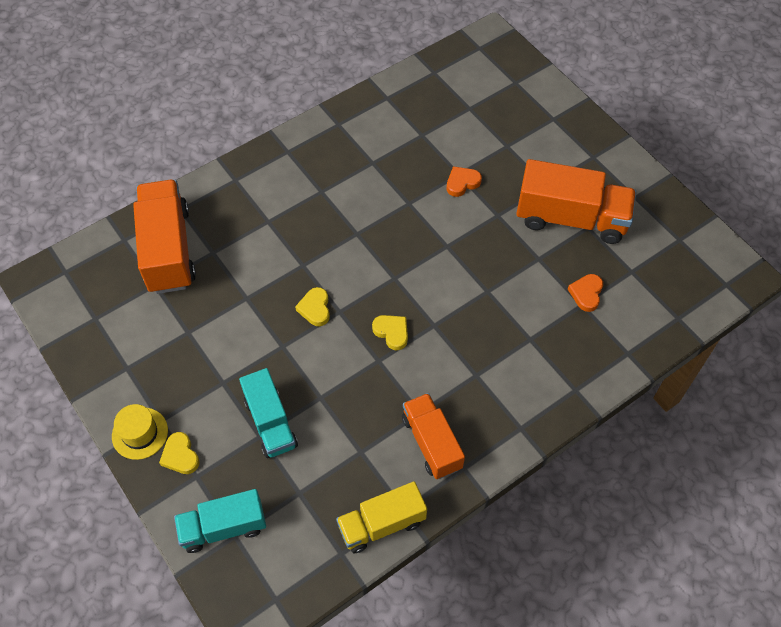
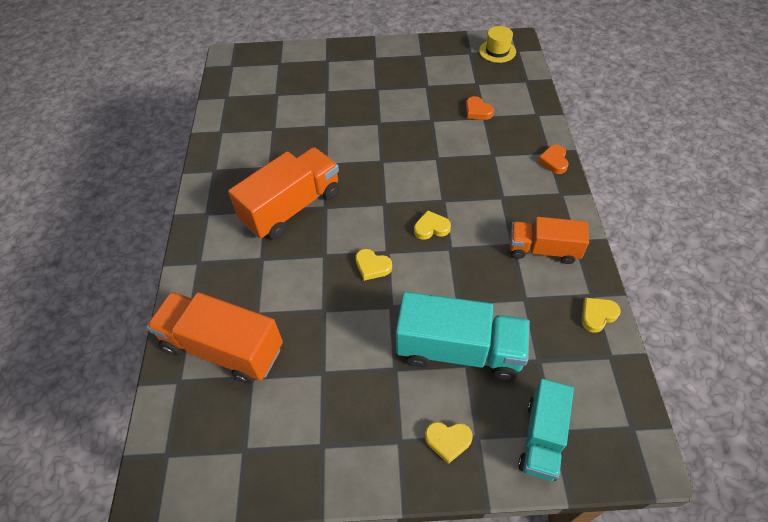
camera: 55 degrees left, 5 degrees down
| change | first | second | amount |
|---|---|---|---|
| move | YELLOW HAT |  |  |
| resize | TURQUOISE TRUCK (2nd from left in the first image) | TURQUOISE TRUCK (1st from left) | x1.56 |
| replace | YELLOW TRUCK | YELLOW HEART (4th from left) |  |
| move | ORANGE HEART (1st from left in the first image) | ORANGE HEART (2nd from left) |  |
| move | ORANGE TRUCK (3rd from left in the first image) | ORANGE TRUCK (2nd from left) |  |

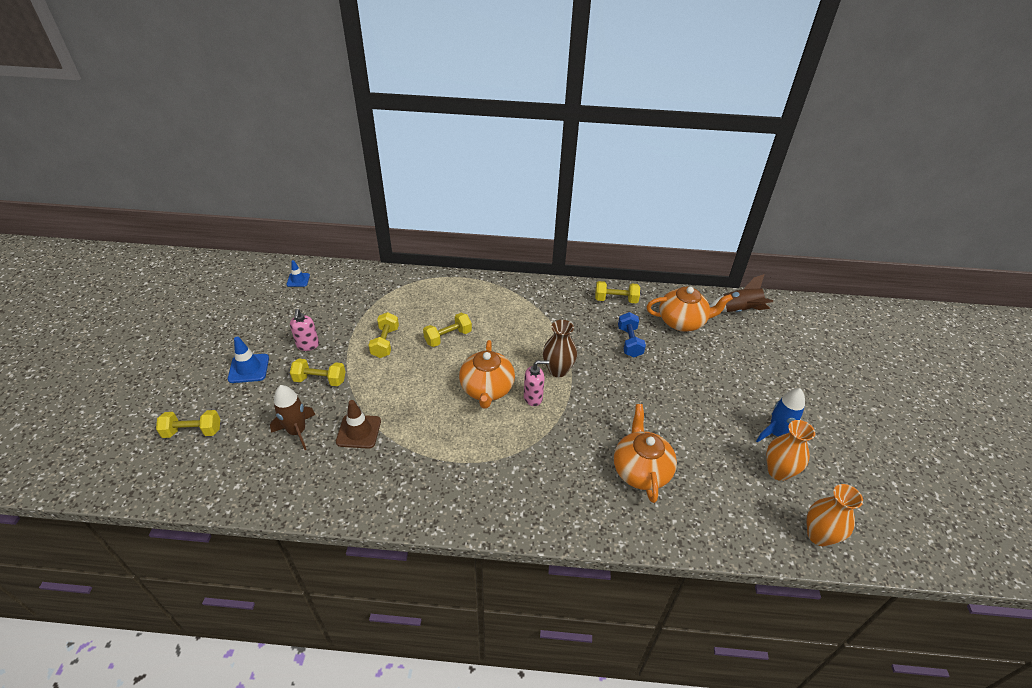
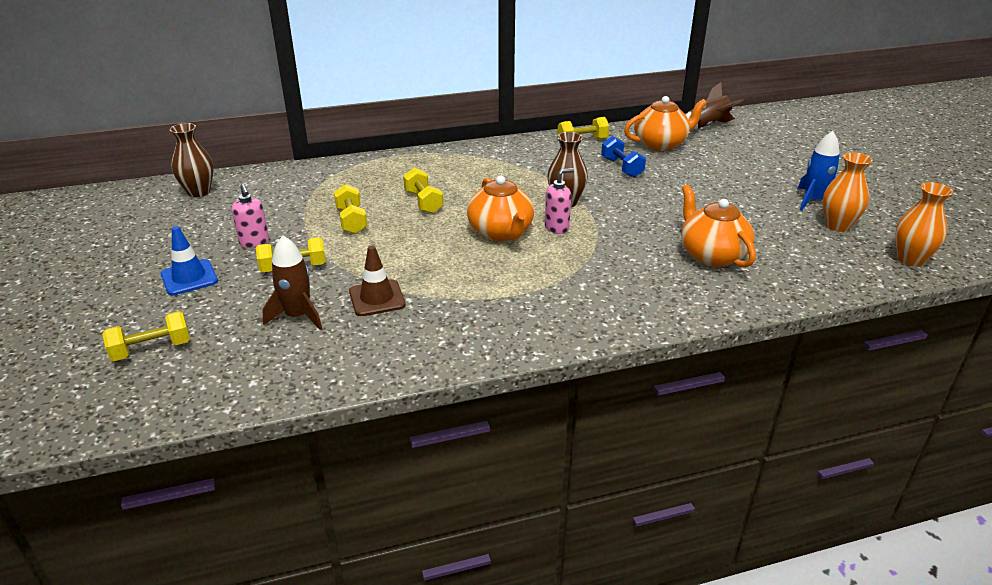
camera: 20 degrees left, 10 degrees down
| change | first | second | amount |
|---|---|---|---|
| replace | BLUE TRAFFIC CONE (2nd from left) | BROWN VASE (1st from left) |  |
| rotate | YELLOW DUMBBELL (4th from left) |  | 60 degrees counterclockwise |

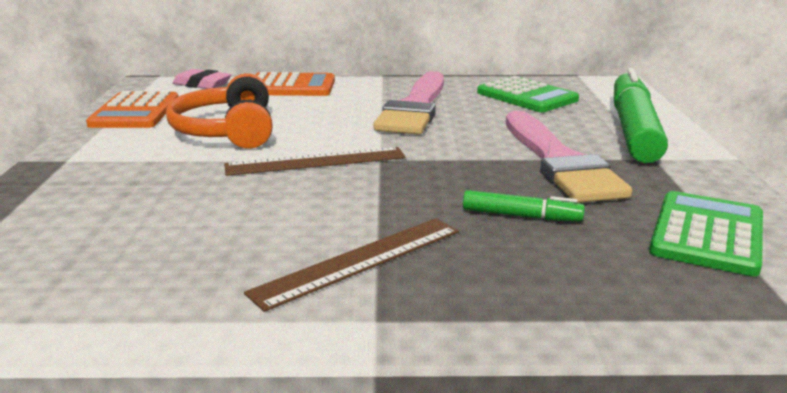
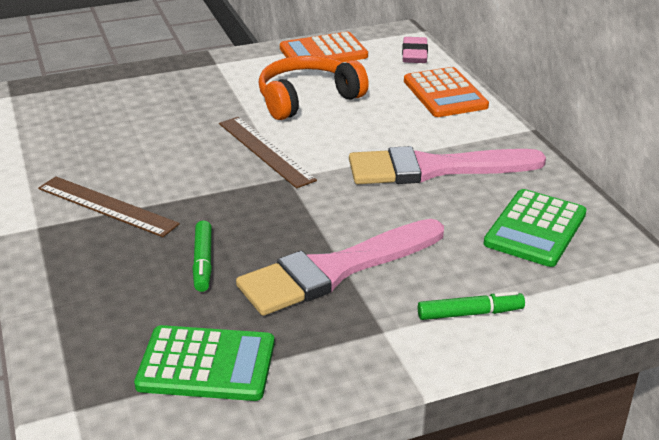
camera: 70 degrees right, 10 degrees up
| change | first | second | amount |
|---|---|---|---|
| resize | GREEN MARKER (2nd from left) |  | x0.45 |

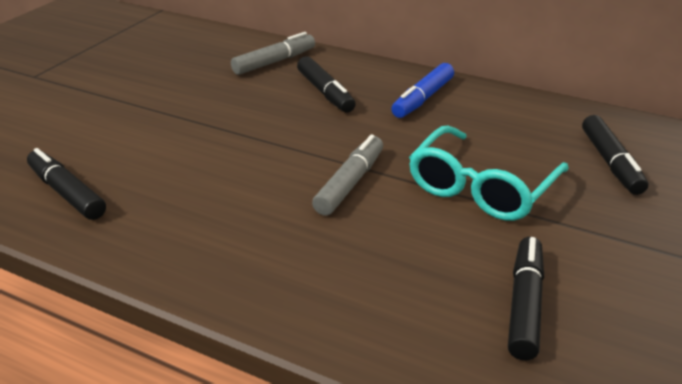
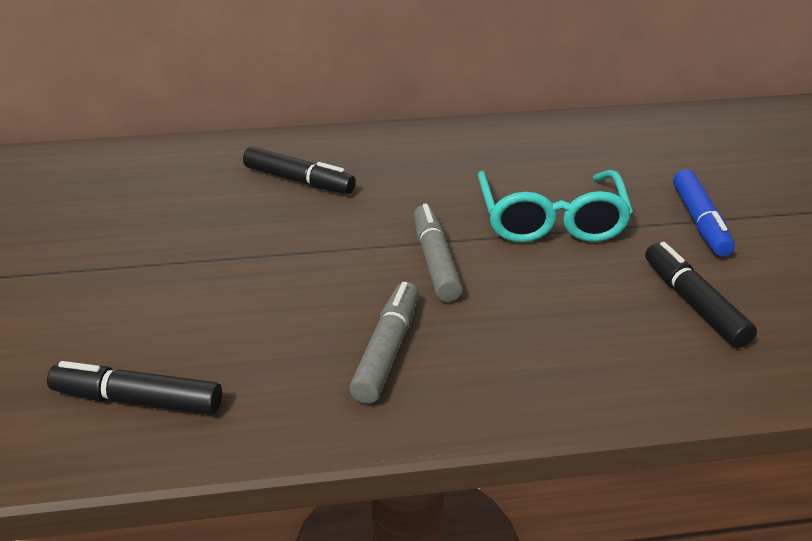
camera: 35 degrees left, 0 degrees up
| change | first | second | amount |
|---|---|---|---|
| move | GREY MARKER (1st from left) |  |  |
| move | BLUE MARKER |  |  |
| delete | BLACK MARKER (4th from left) |  |  |

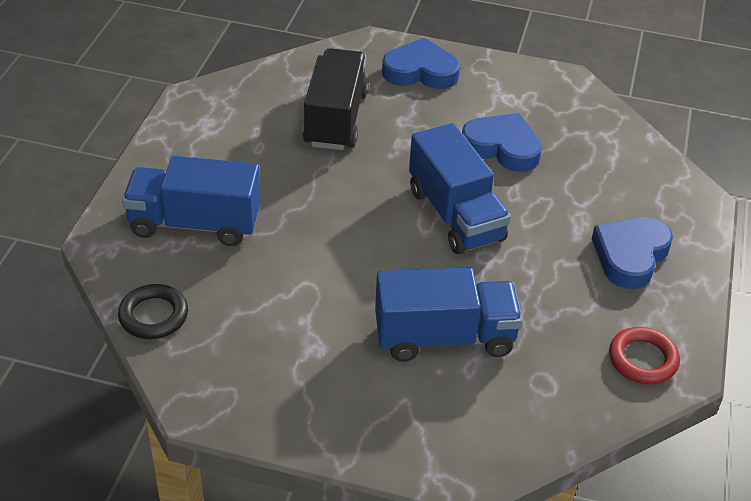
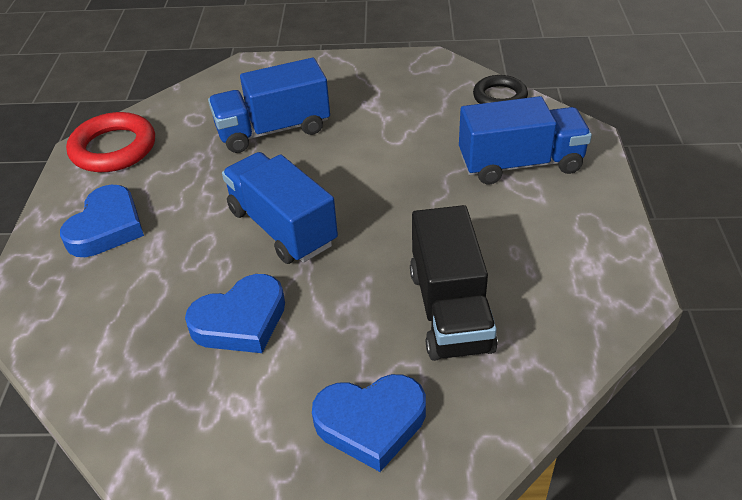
camera: 170 degrees right, 0 degrees up
| change | first | second | amount |
|---|---|---|---|
| rotate | BLUE HEART (2nd from left) |  | 45 degrees counterclockwise |
| resize | RED RING |  | x1.53 |

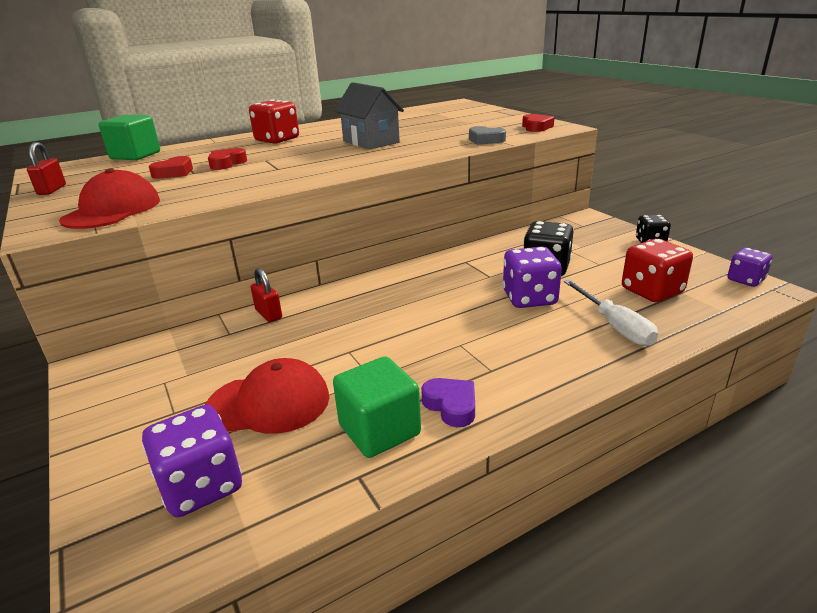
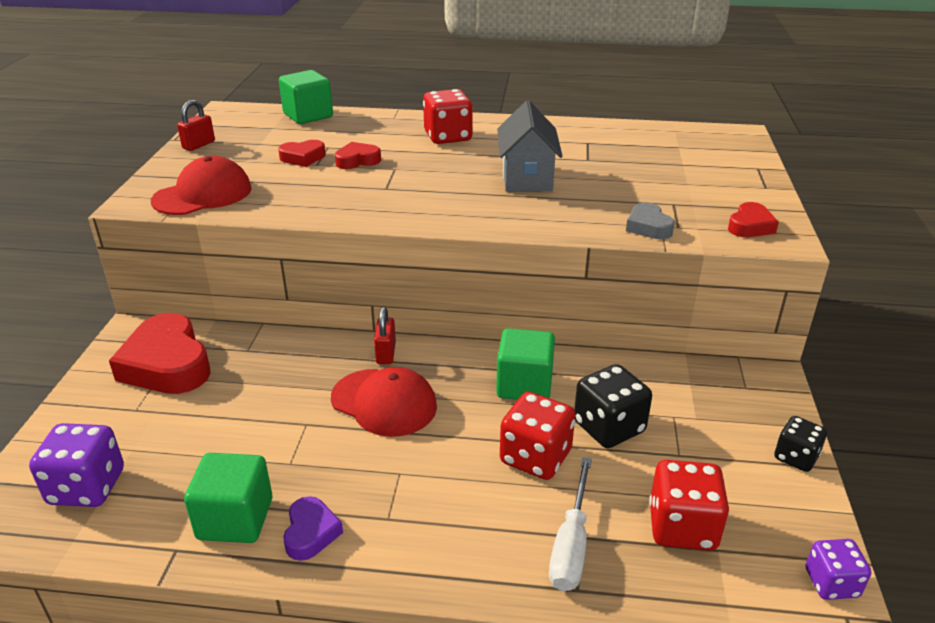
camera: 35 degrees right, 5 degrees up
| change | first | second | amount |
|---|---|---|---|
| move | RED CAP (2nd from left) |  |  |
| move | RED PADLOCK (2nd from left) |  |  |
| recolor | PURPLE DICE (2nd from left) | RED DICE (2nd from left) |  |
| insert |  | RED HEART (1st from left) |  |
| insert |  | GREEN CUBE (3rd from left) |  |

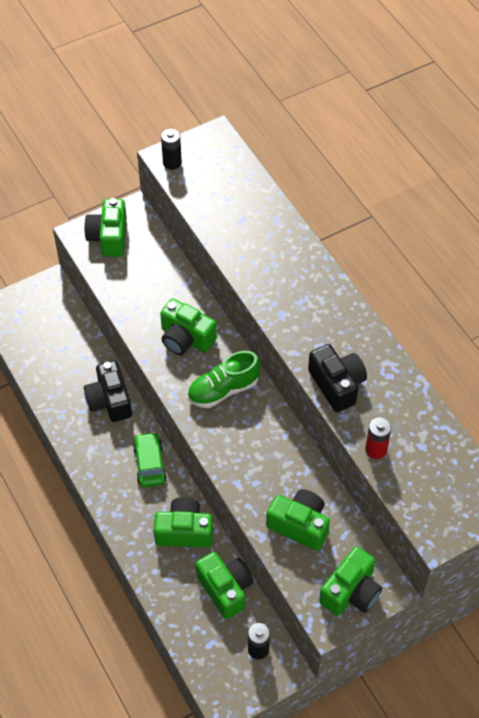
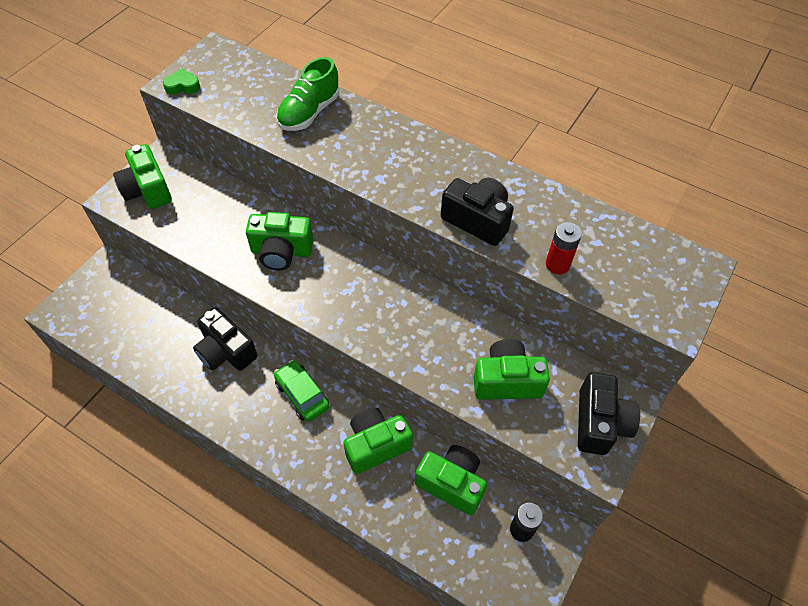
camera: 30 degrees left, 0 degrees up
| change | first | second | amount |
|---|---|---|---|
| replace | BLACK BATTERY (1st from left) | GREEN HEART |  |
| move | GREEN SHOE |  |  |
| recolor | GREEN CAMERA (6th from left) | BLACK CAMERA (3rd from left) |  |

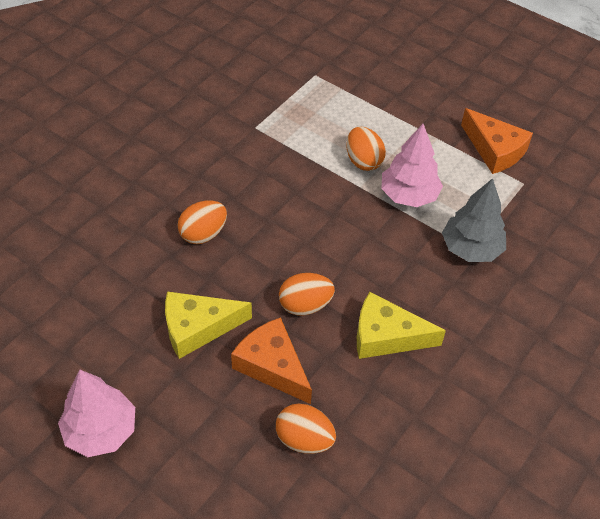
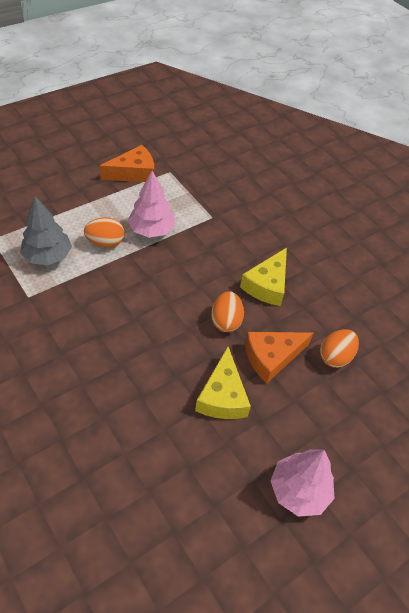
camera: 75 degrees left, 0 degrees up
| change | first | second | amount |
|---|---|---|---|
| delete | ORANGE EGG (1st from left) |  |  |
| move | GREY TREE |  |  |

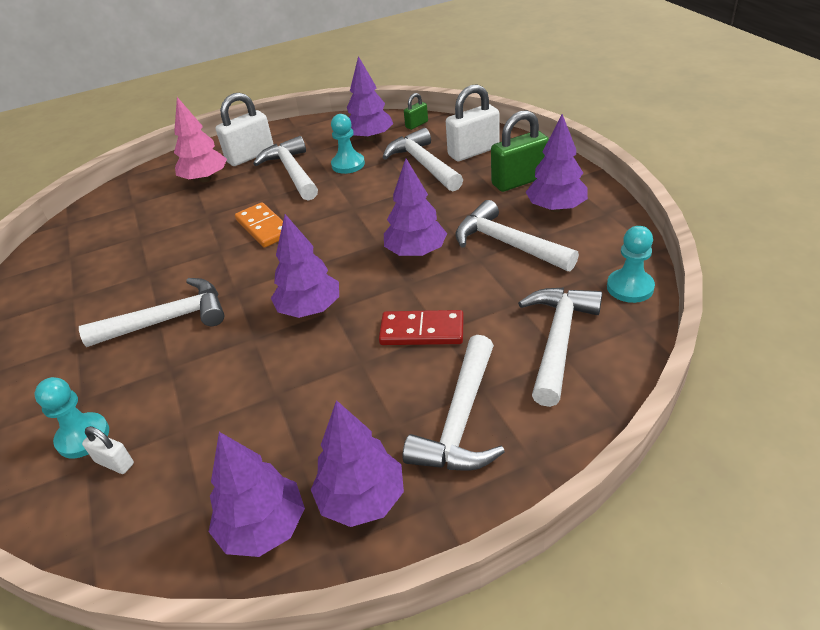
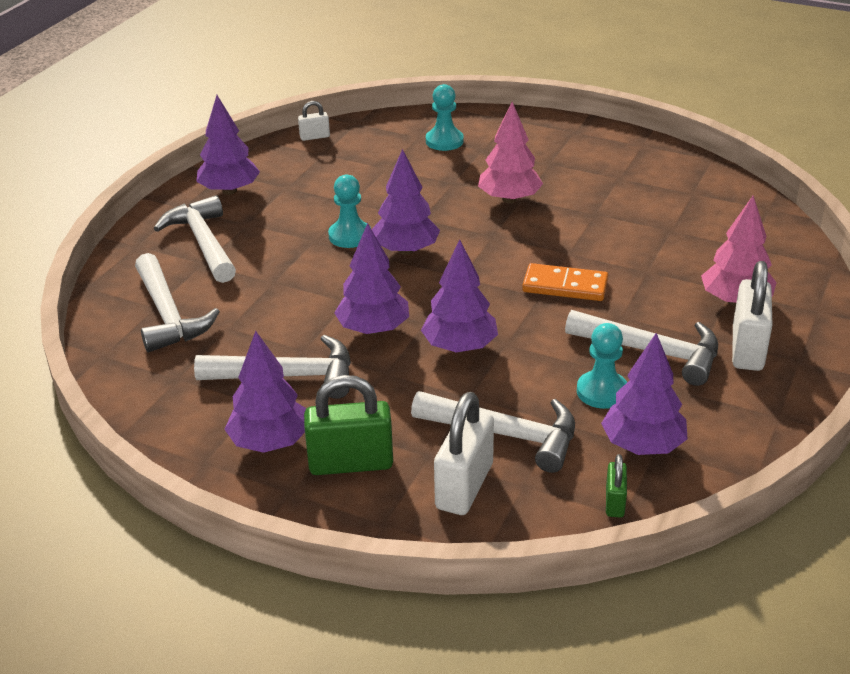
camera: 135 degrees right, 5 degrees down
| change | first | second | amount |
|---|---|---|---|
| replace | WHITE HAMMER (1st from left) | PINK TREE (1st from left) |  |
| move | WHITE PADLOCK (1st from left) |  |  |
| move | PURPLE TREE (1st from left in the first image) | PURPLE TREE (5th from left) |  |
| delete | RED DOMINO |  |  |
| rotate | GREEN PADLOCK (2nd from left in the first image) | GREEN PADLOCK (1st from left) | 60 degrees clockwise |
| move | TURQUOISE PAWN (3rd from left in the first image) | TURQUOISE PAWN (1st from left) |  |

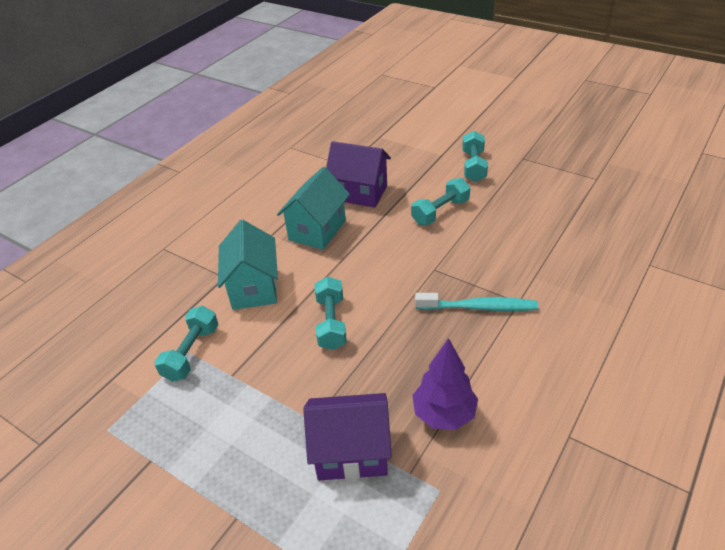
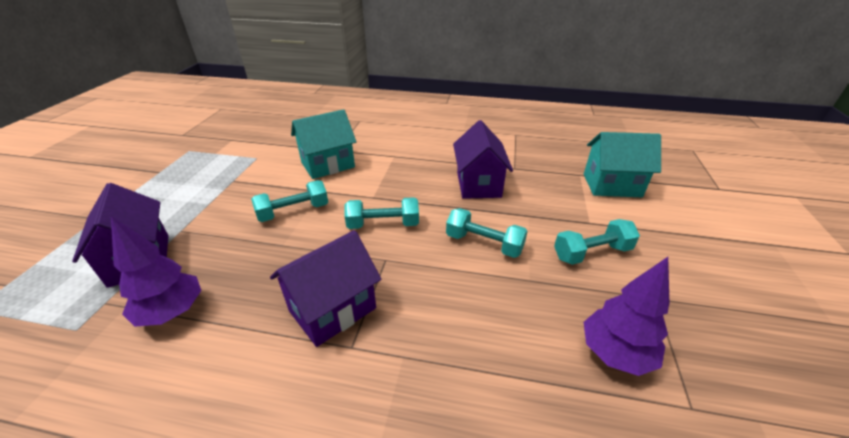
camera: 65 degrees right, 5 degrees down
| change | first | second | amount |
|---|---|---|---|
| move | TURQUOISE DUMBBELL (1st from left in the first image) | TURQUOISE DUMBBELL (2nd from left) |  |
| move | TURQUOISE HOUSE (2nd from left) |  |  |
| replace | TURQUOISE TOOTHBRUSH | PURPLE HOUSE (2nd from left) |  |
| insert |  | PURPLE TREE (2nd from left) |  |

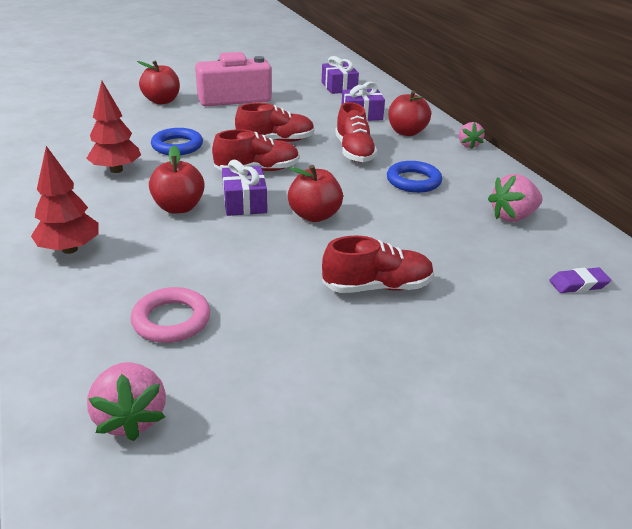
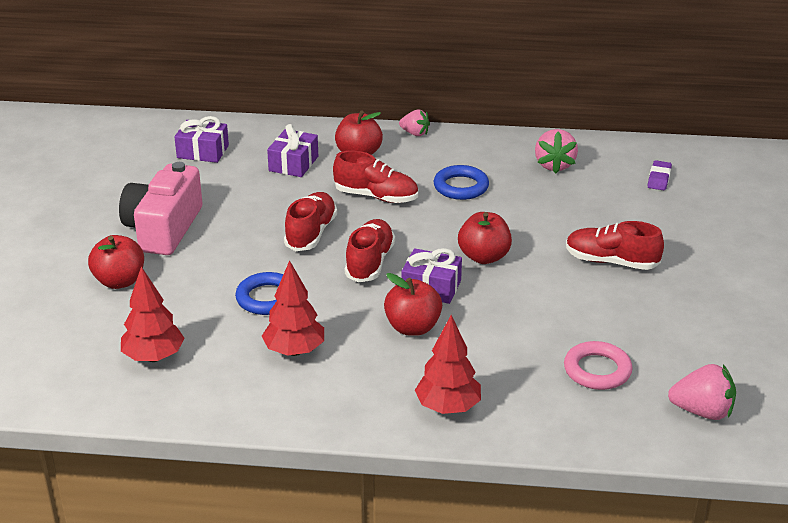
camera: 60 degrees left, 0 degrees up
| change | first | second | amount |
|---|---|---|---|
| rotate | RED SHOE (4th from left) |  | 90 degrees counterclockwise |
| insert |  | RED TREE (1st from left) |  |

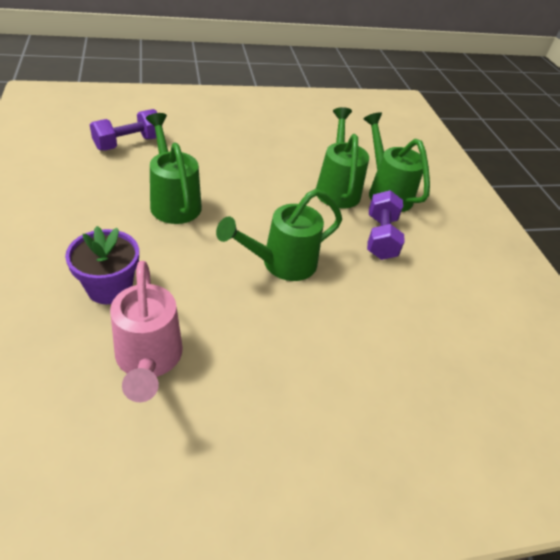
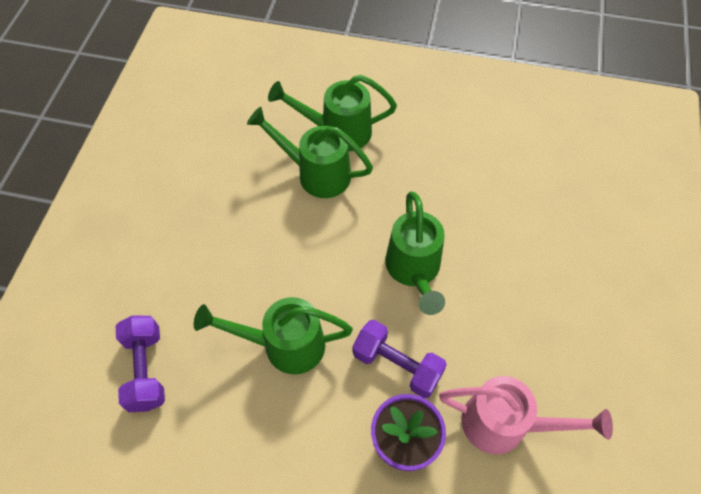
camera: 60 degrees left, 15 degrees up
| change | first | second | amount |
|---|---|---|---|
| move | PURPLE DUMBBELL (2nd from left) |  |  |

